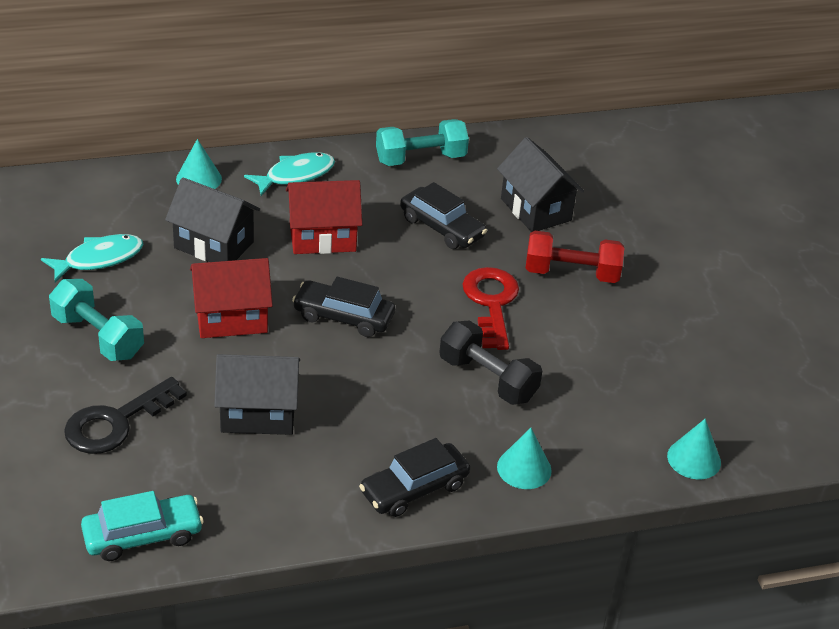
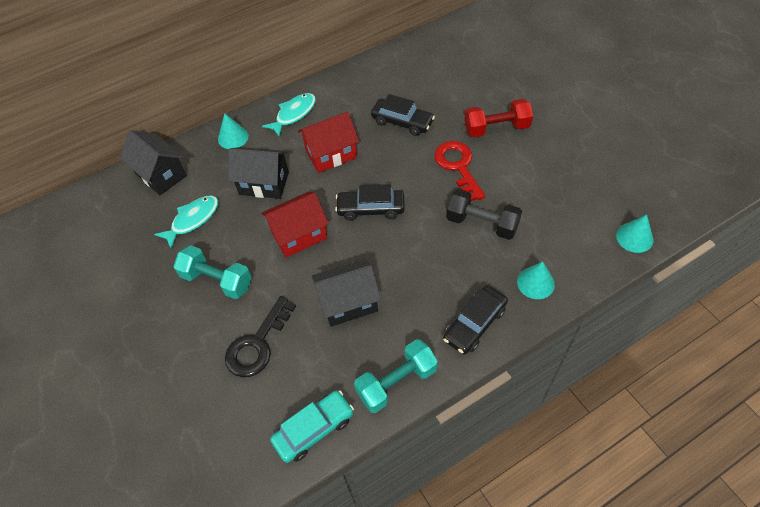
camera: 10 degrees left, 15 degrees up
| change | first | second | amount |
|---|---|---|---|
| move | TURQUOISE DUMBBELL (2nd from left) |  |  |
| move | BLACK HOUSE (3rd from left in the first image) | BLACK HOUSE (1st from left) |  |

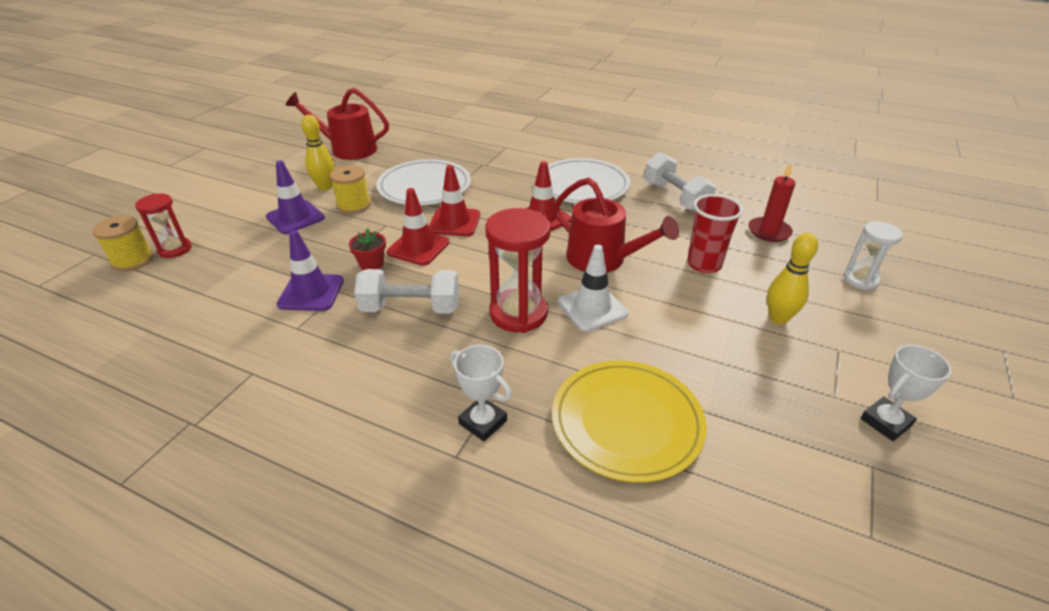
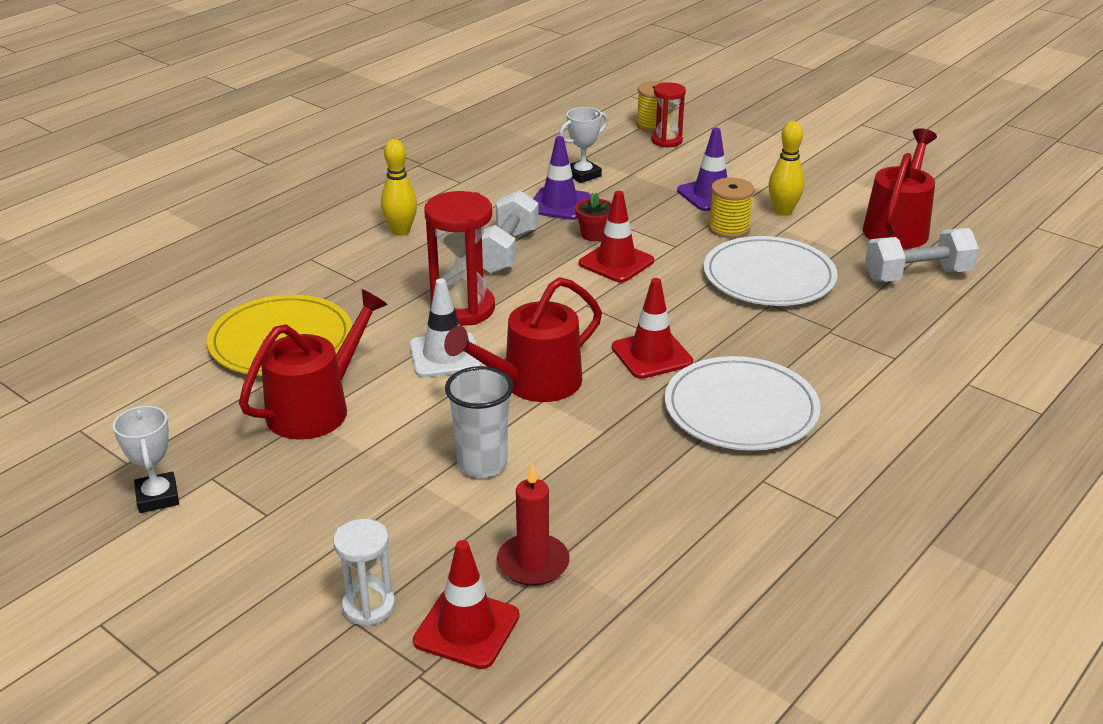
camera: 105 degrees right, 5 degrees down
| change | first | second | amount |
|---|---|---|---|
| move | RED TRAFFIC CONE (2nd from left in the first image) | RED TRAFFIC CONE (1st from left) |  |
| move | WHITE TROPHY (1st from left in the first image) | WHITE TROPHY (2nd from left) |  |
| move | WHITE DUMBBELL (2nd from left) |  |  |
| recolor | RED CUP | WHITE CUP |  |
| move | YELLOW BOWLING PIN (2nd from left in the first image) | YELLOW BOWLING PIN (1st from left) |  |
| insert |  | RED WATERING CAN (1st from left) |  |

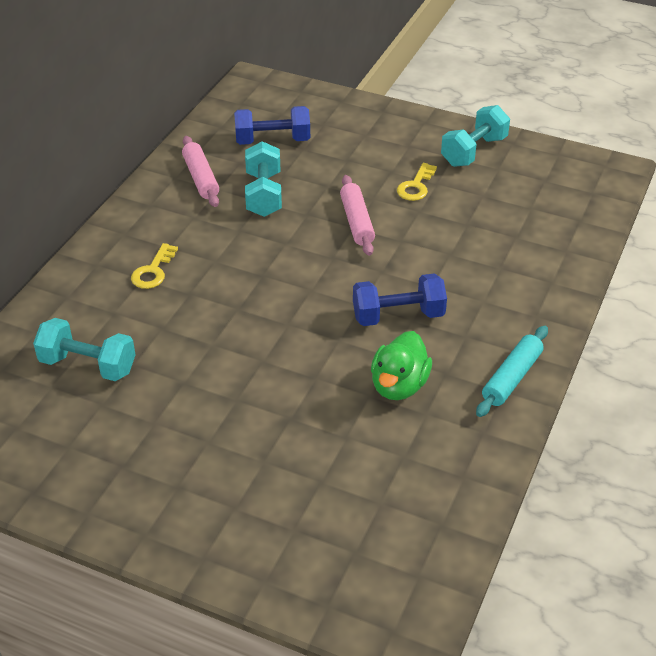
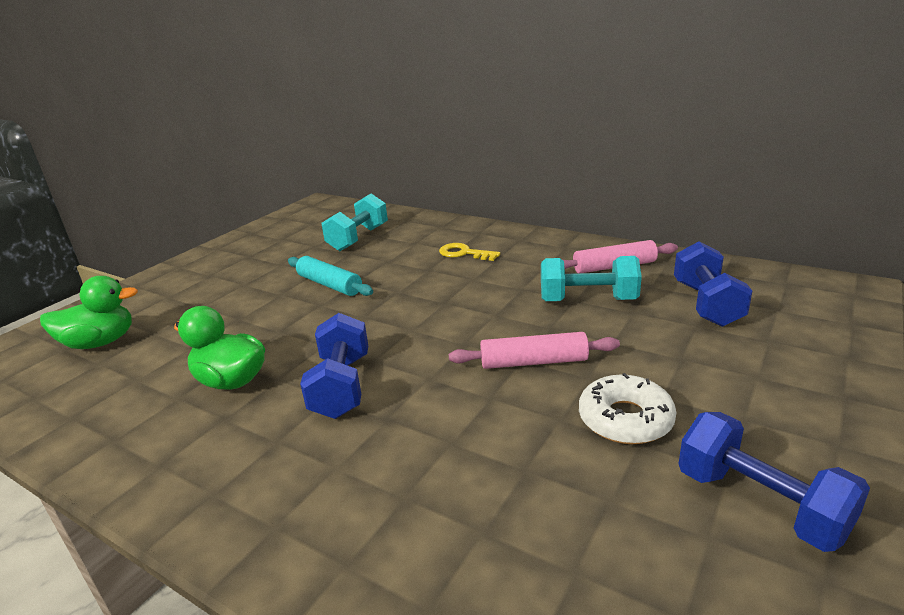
camera: 100 degrees right, 15 degrees down
| change | first | second | amount |
|---|---|---|---|
| replace | YELLOW KEY (2nd from left) | WHITE DONUT |  |
| recolor | TURQUOISE DUMBBELL (3rd from left) | BLUE DUMBBELL (3rd from left) |  |
| move | TURQUOISE ROLLING PIN |  |  |
| insert |  | GREEN DUCK (1st from left) |  |

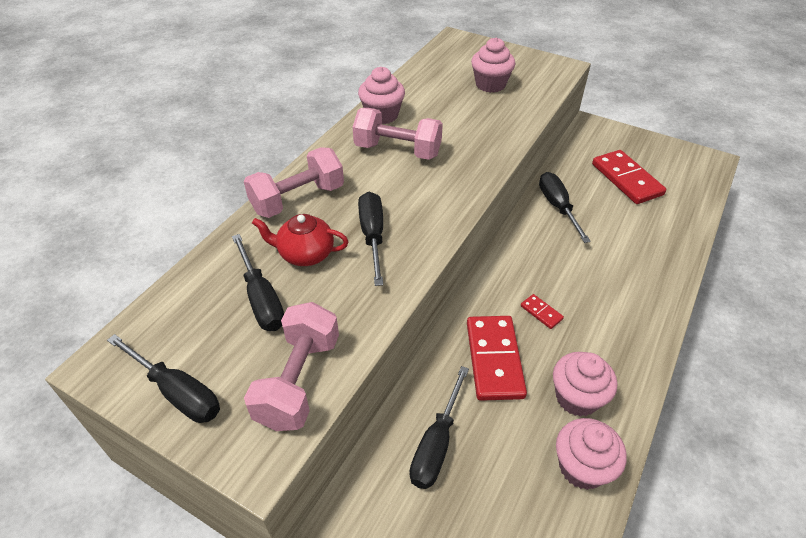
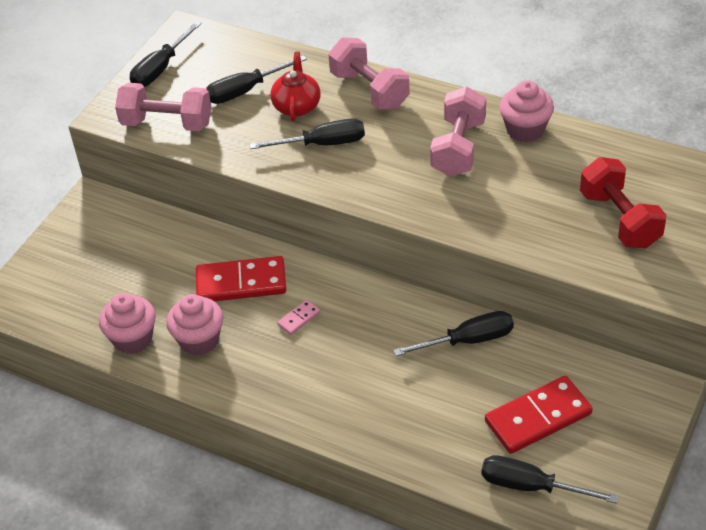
camera: 90 degrees right, 0 degrees up
| change | first | second | amount |
|---|---|---|---|
| move | BLACK SCREWDRIVER (4th from left in the first image) | BLACK SCREWDRIVER (5th from left) |  |
| replace | PINK CUPCAKE (2nd from left) | RED DUMBBELL |  |
| recolor | RED DOMINO (2nd from left) | PINK DOMINO |  |

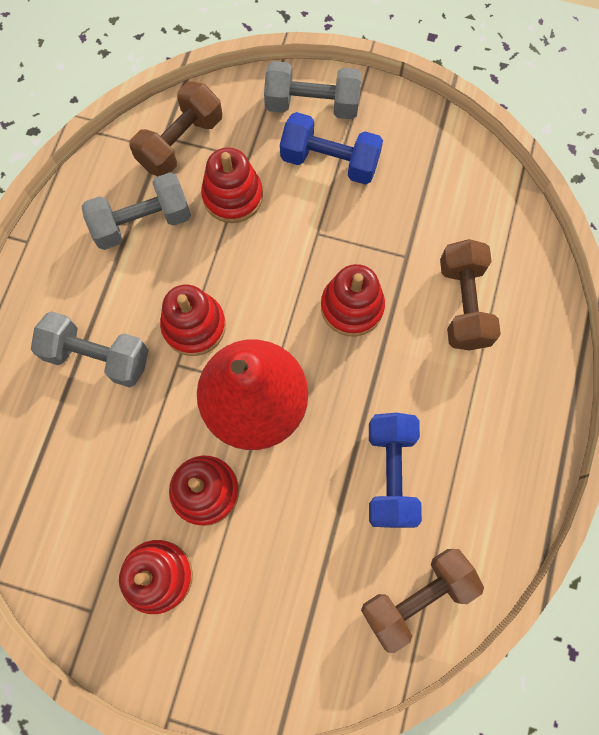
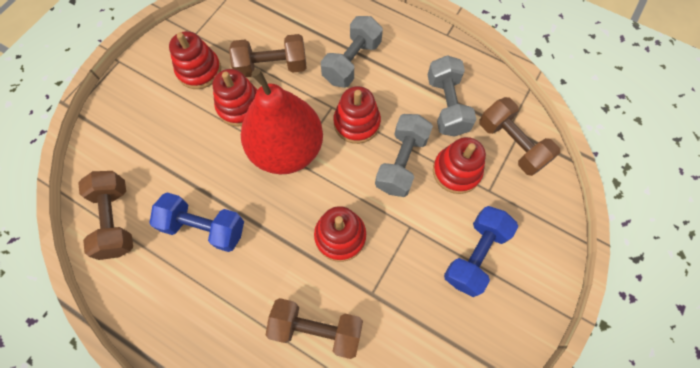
camera: 105 degrees right, 5 degrees down
| change | first | second | amount |
|---|---|---|---|
| move | GREY DUMBBELL (3rd from left in the first image) | GREY DUMBBELL (2nd from left) |  |
| insert |  | BROWN DUMBBELL (2nd from left) |  |

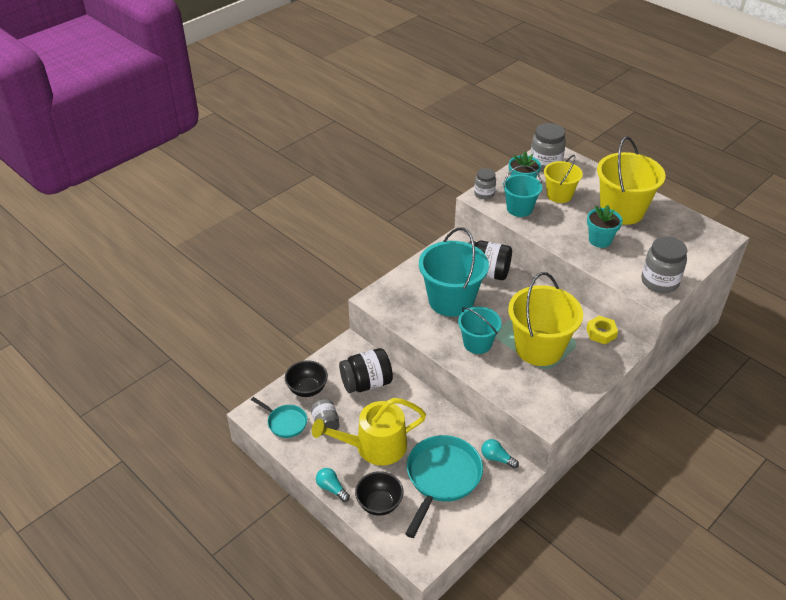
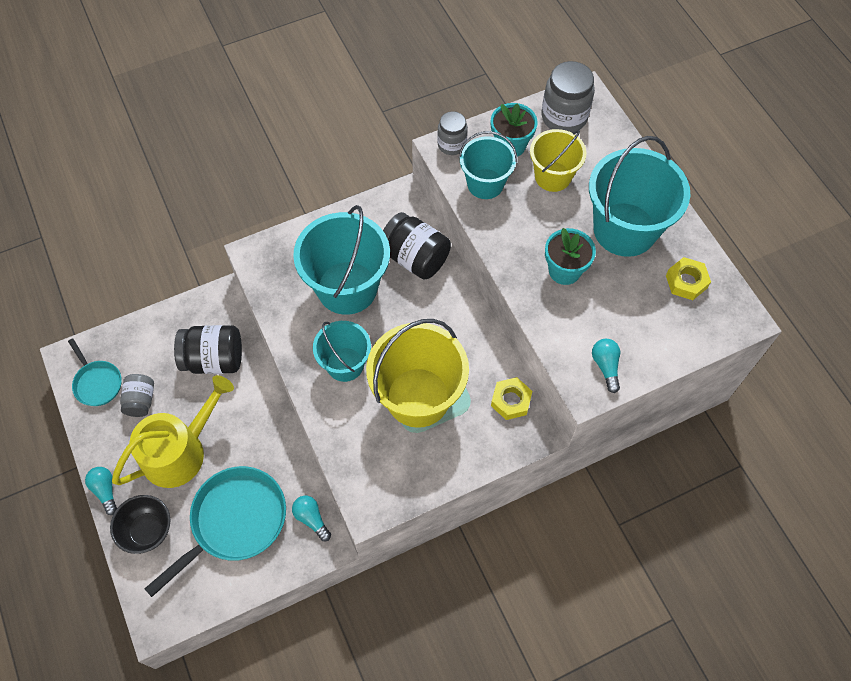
camera: 20 degrees right, 20 degrees up
| change | first | second | amount |
|---|---|---|---|
| delete | BLACK BOWL (1st from left) |  |  |
| rotate | YELLOW WATERING CAN |  | 135 degrees clockwise |
| recolor | YELLOW BUCKET (3rd from left) | TURQUOISE BUCKET (4th from left) |  |
| replace | GREY JAR (4th from left) | TURQUOISE LIGHT BULB (3rd from left) |  |
| insert |  | YELLOW NUT (2nd from left) |  |

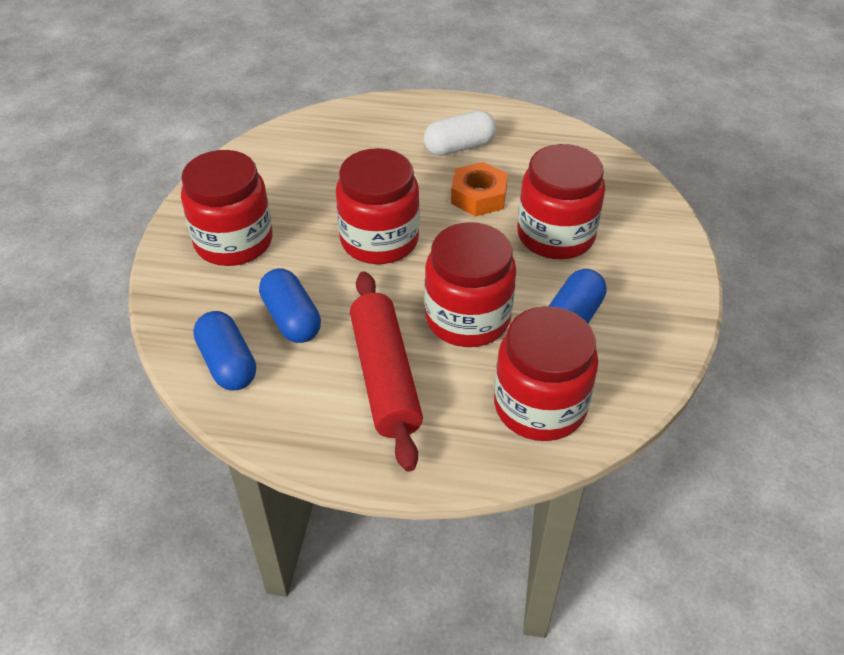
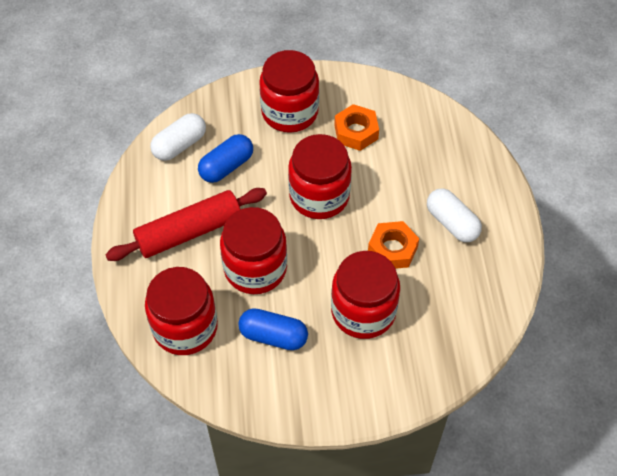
camera: 75 degrees right, 10 degrees up
| change | first | second | amount |
|---|---|---|---|
| recolor | BLUE CAPSULE (1st from left) | WHITE CAPSULE (1st from left) |  |
| insert |  | ORANGE NUT (1st from left) |  |

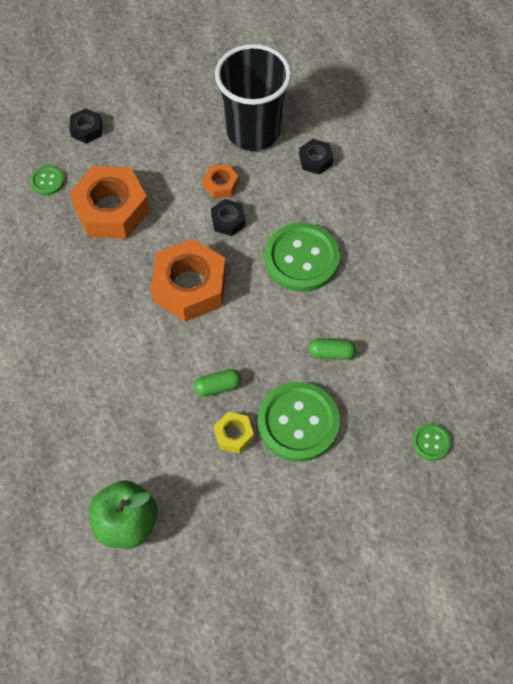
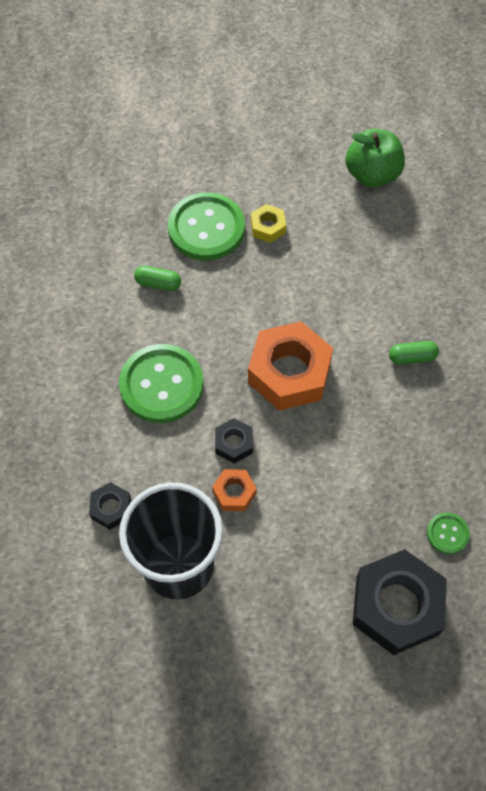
camera: 170 degrees left, 0 degrees up
| change | first | second | amount |
|---|---|---|---|
| resize | BLACK NUT (1st from left in the first image) | BLACK NUT (3rd from left) | x2.10 |
| delete | ORANGE NUT (1st from left) |  |  |
| move | GREEN CAPSULE (1st from left in the first image) | GREEN CAPSULE (2nd from left) |  |
| delete | GREEN BUTTON (4th from left) |  |  |

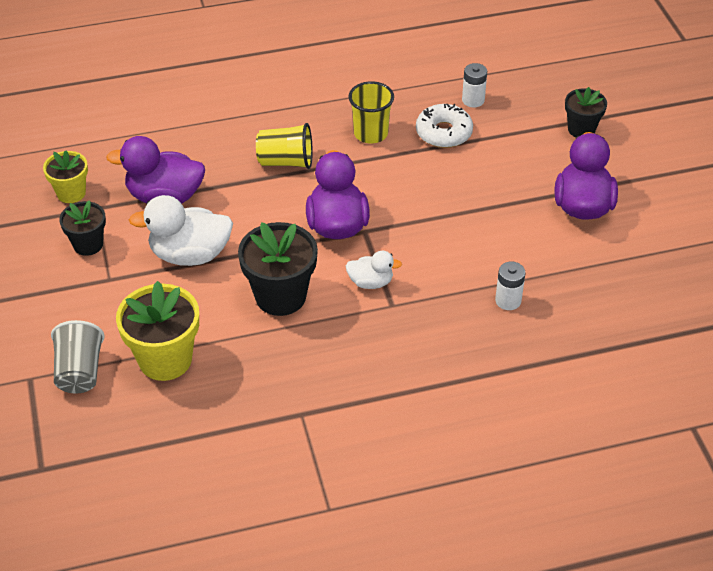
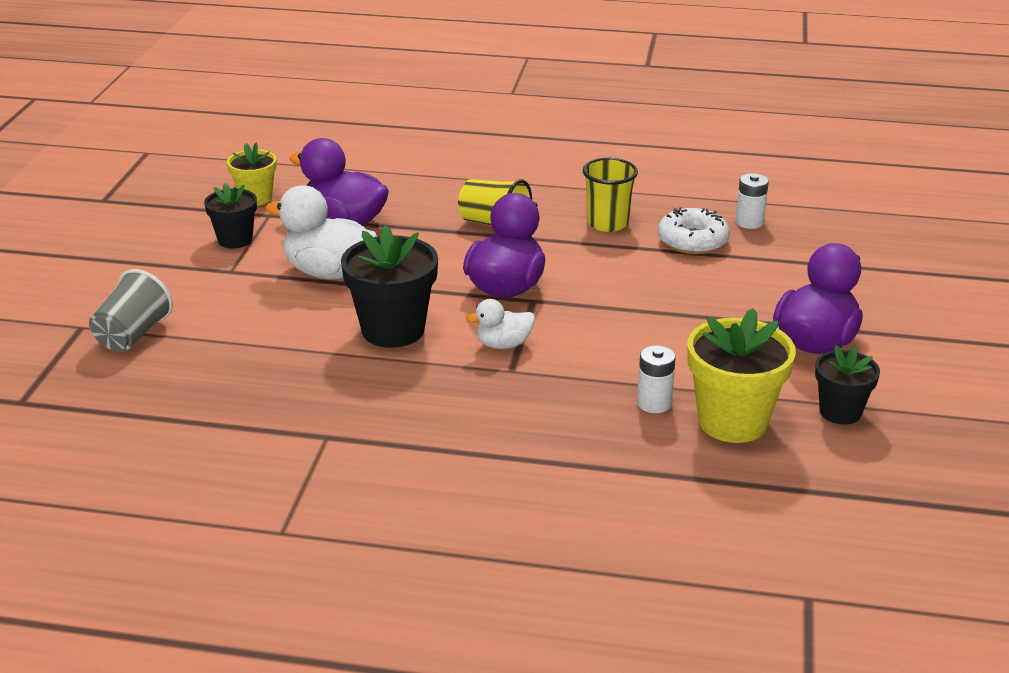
camera: 25 degrees right, 15 degrees down
| change | first | second | amount |
|---|---|---|---|
| move | YELLOW FLOWER POT (2nd from left) |  |  |
| rotate | WHITE DUCK (2nd from left) |  | 135 degrees clockwise |
| move | BLACK FLOWER POT (3rd from left) |  |  |

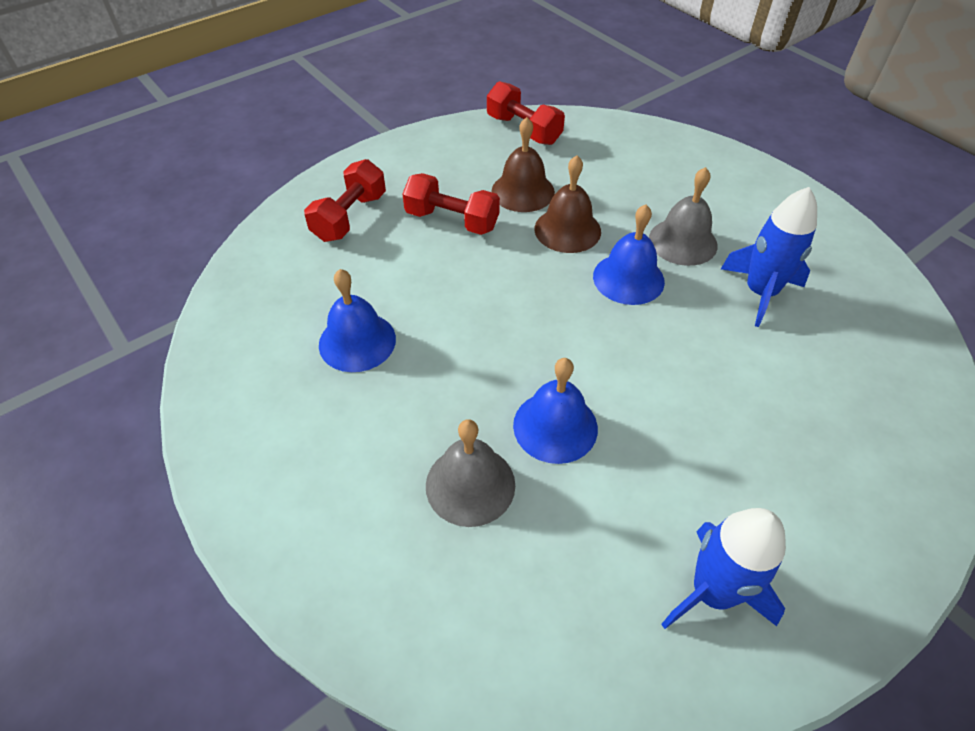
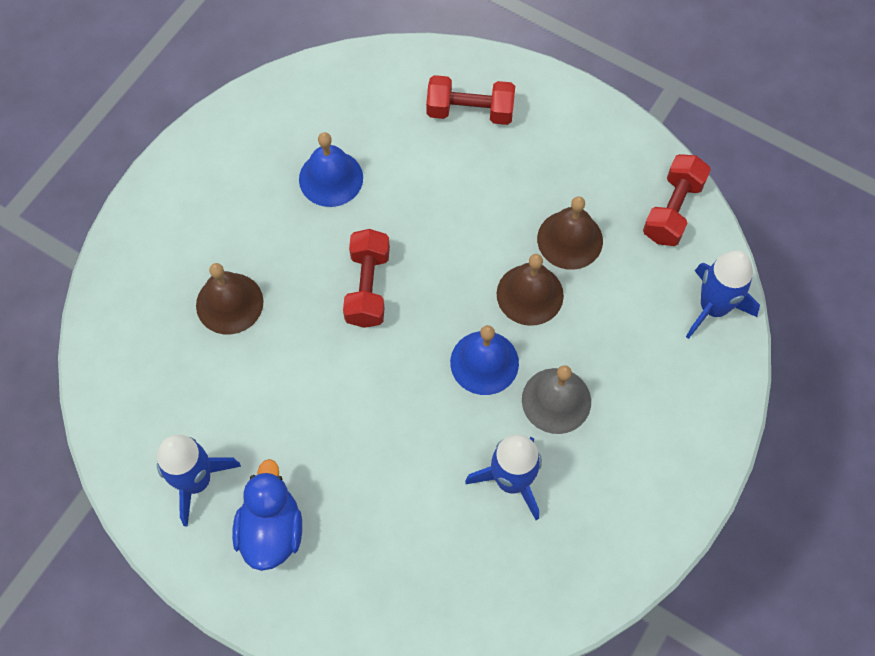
camera: 70 degrees right, 15 degrees up
| change | first | second | amount |
|---|---|---|---|
| move | RED DUMBBELL (2nd from left in the first image) | RED DUMBBELL (1st from left) |  |
| recolor | GREY BELL (1st from left) | BROWN BELL (1st from left) |  |
| delete | BLUE BELL (2nd from left) |  |  |
| insert |  | BLUE DUCK |  |
| insert |  | BLUE ROCKET (3rd from left) |  |

